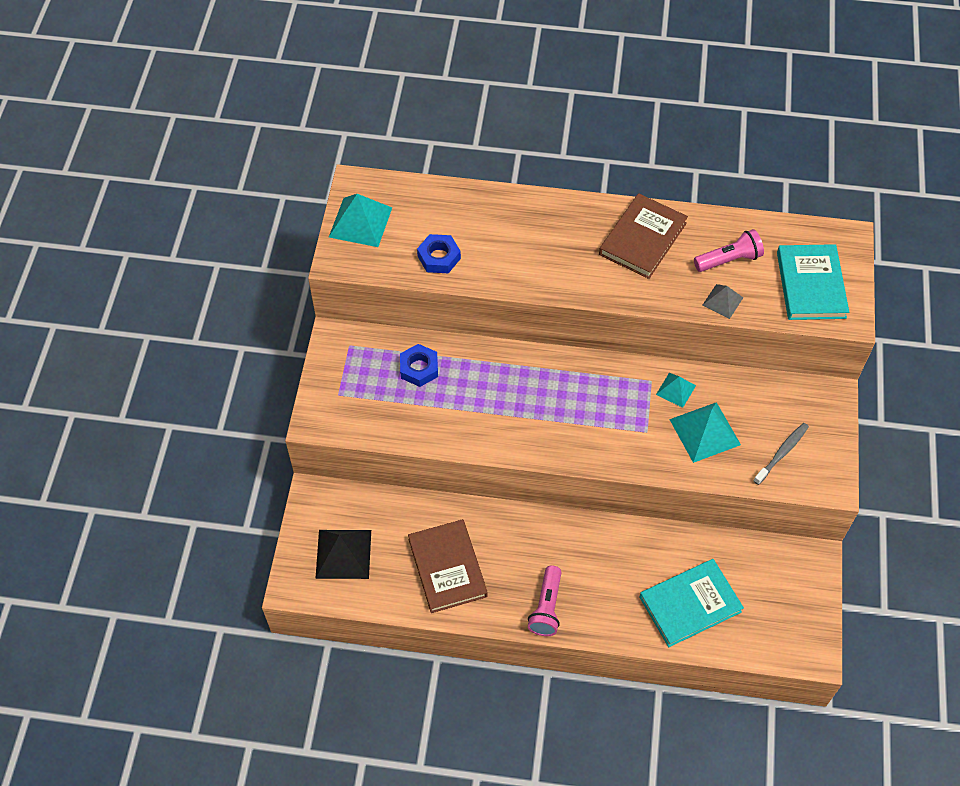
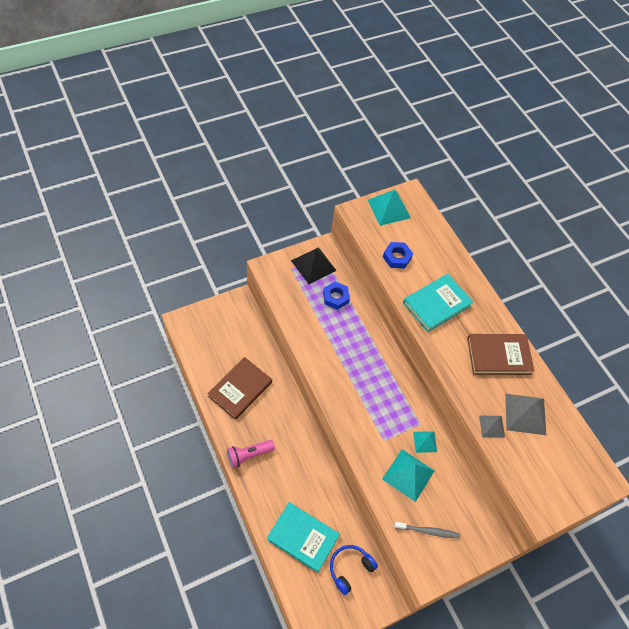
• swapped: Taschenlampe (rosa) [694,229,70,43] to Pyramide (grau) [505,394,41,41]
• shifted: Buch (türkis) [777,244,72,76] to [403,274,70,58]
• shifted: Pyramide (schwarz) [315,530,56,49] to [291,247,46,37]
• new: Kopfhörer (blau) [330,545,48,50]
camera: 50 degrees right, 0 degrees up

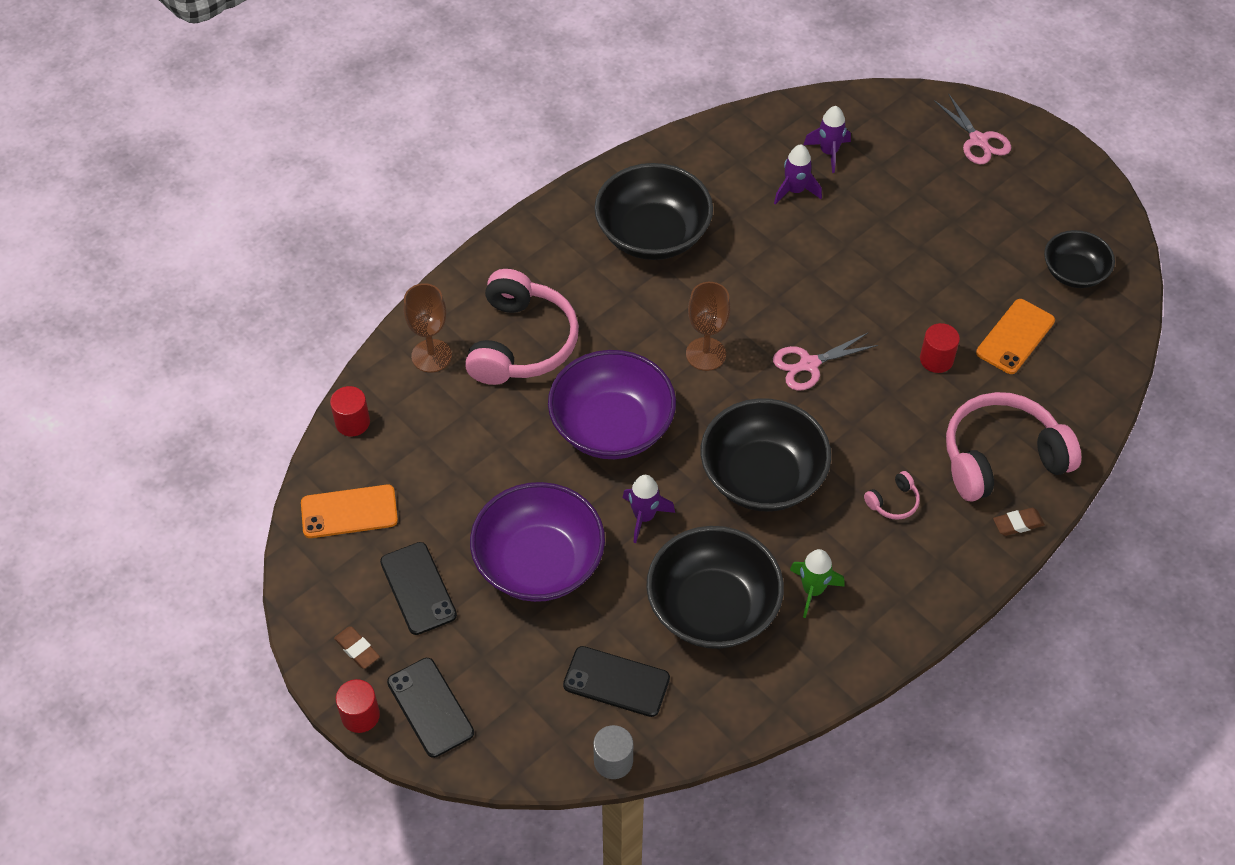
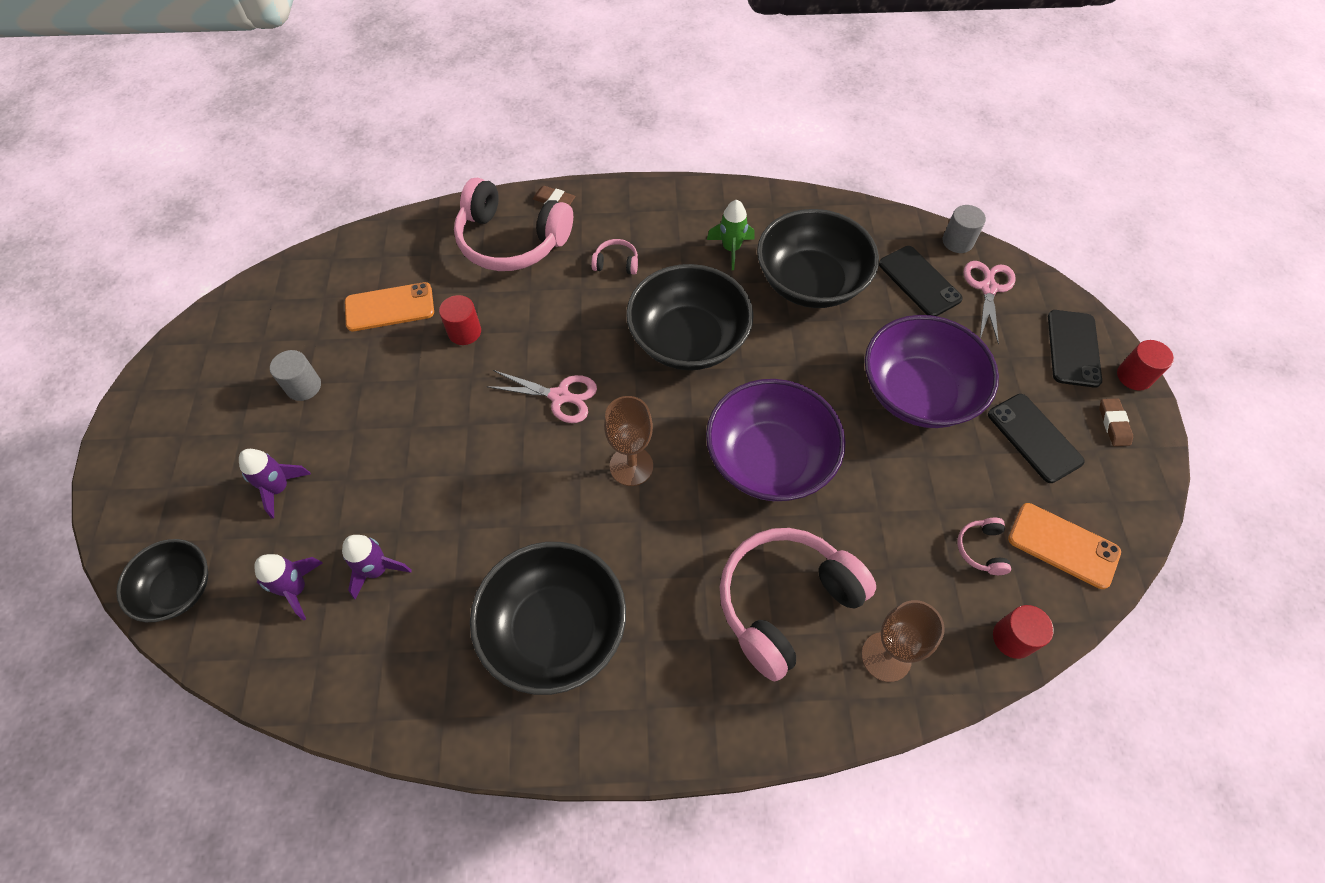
• shifted: Schere (rosa) [934,93,77,71] to [964,261,52,83]
• shifted: Schüssel (schwarz) [1044,230,71,58] to [116,539,92,83]
• shifted: Rakete (lila) [623,475,52,68] to [239,449,72,70]
• rotated: Handy (schwarz) [380,542,77,93] = [988,394,97,89] 45 degrees counterclockwise
• new: Vollzylinder (grau) [270,350,51,51]
• new: Kopfhörer (rosa) [957,518,54,57]
camera: 140 degrees left, 5 degrees up

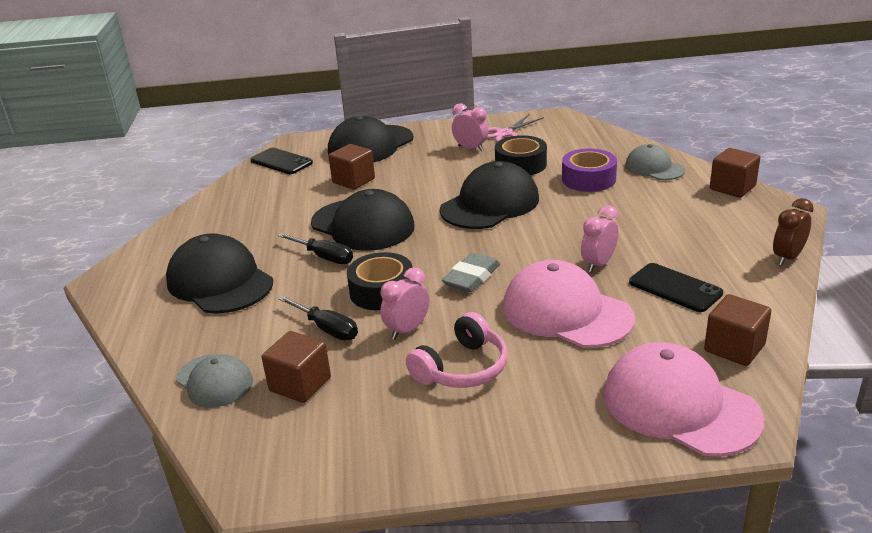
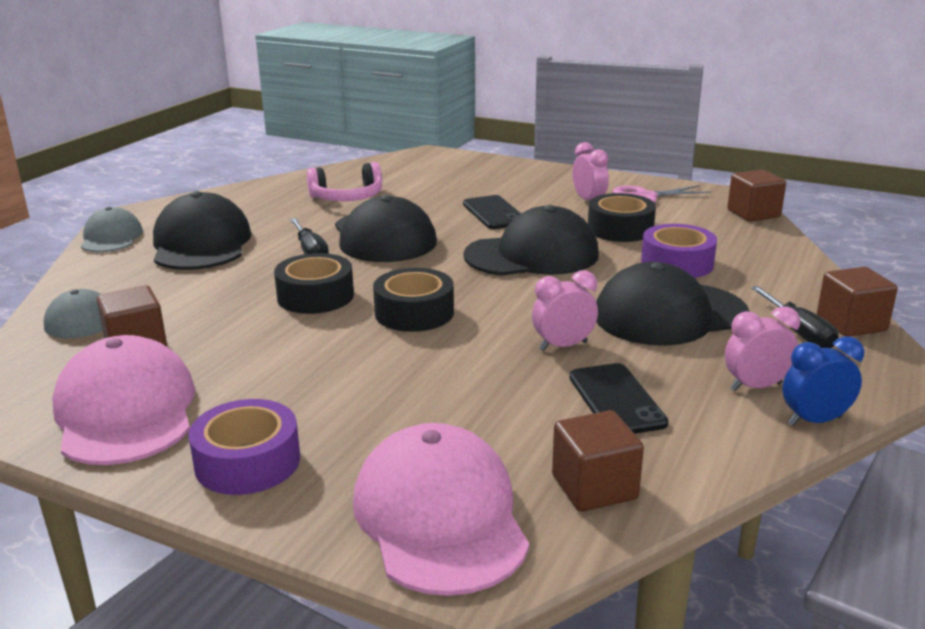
• shifted: Kappe (schwarz) [328,116,86,47] to [596,262,154,84]
• shifted: Kubus (braun) [328,144,47,46] to [727,170,59,52]
• shifted: Kappe (grau) [625,144,60,36] to [81,207,62,45]
• shifted: Handy (schwarz) [250,148,63,26] to [463,195,58,34]
• repainted: Wecker (braun) [773,198,41,67] to Wecker (blau) [782,336,82,90]
• swapped: Radiergummi (grau) [442,252,58,40] to Klebeband (schwarz) [373,268,81,64]
• shifted: Kappe (rosa) [503,260,132,88] to [52,335,143,130]
• shifted: Wecker (rosa) [380,267,49,73] to [725,306,75,85]
• shifted: Schraubenzieher (schwarz) [278,296,80,44] to [751,286,88,62]
• shifted: Kopfhörer (rosa) [406,312,101,76] to [307,162,75,39]
• new: Klebeband (lila) [188,399,112,96]
camera: 30 degrees right, 5 degrees down

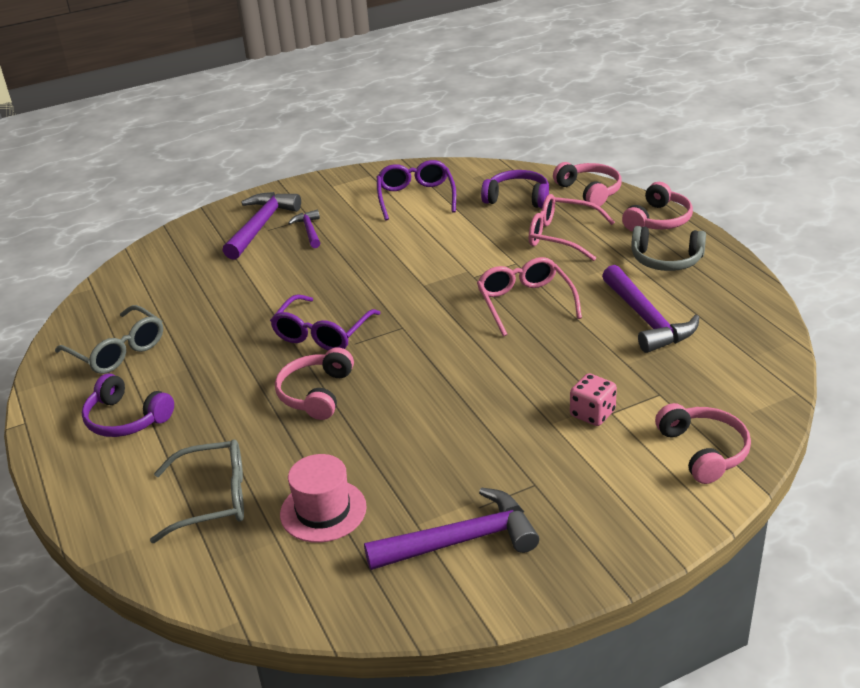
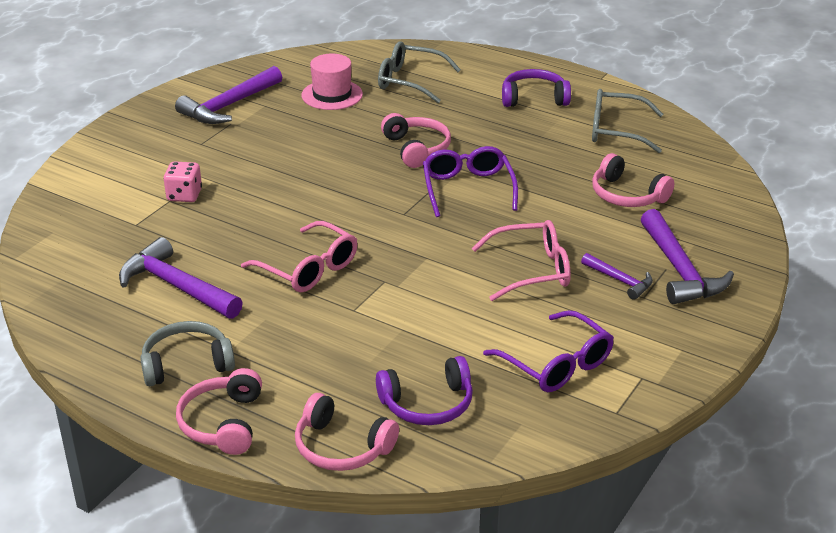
• shifted: Brille (rosa) [529,194,86,67] to [472,220,99,81]
• shifted: Kopfhörer (rosa) [655,403,96,81] to [592,153,82,54]
• rotated: Brille (grau) [150,440,94,103] = [378,41,83,62] 60 degrees clockwise
camera: 145 degrees right, 0 degrees up

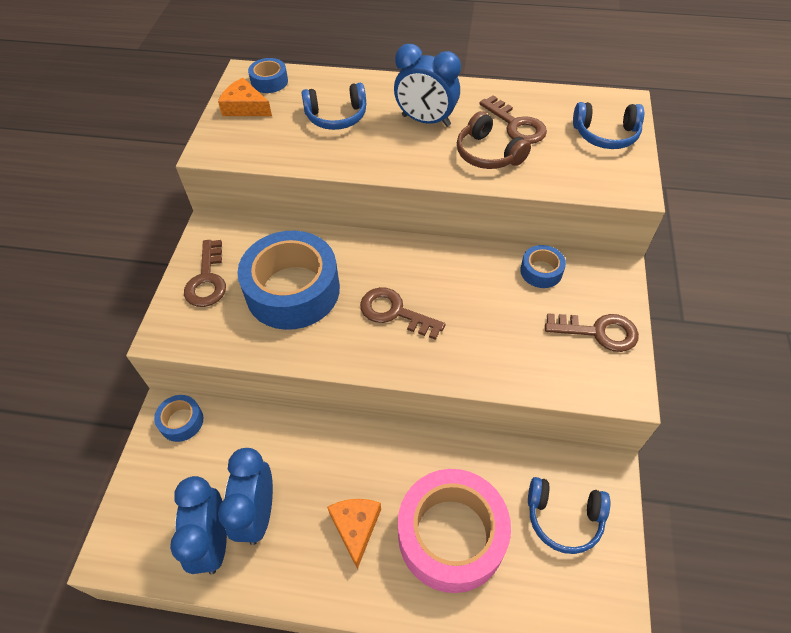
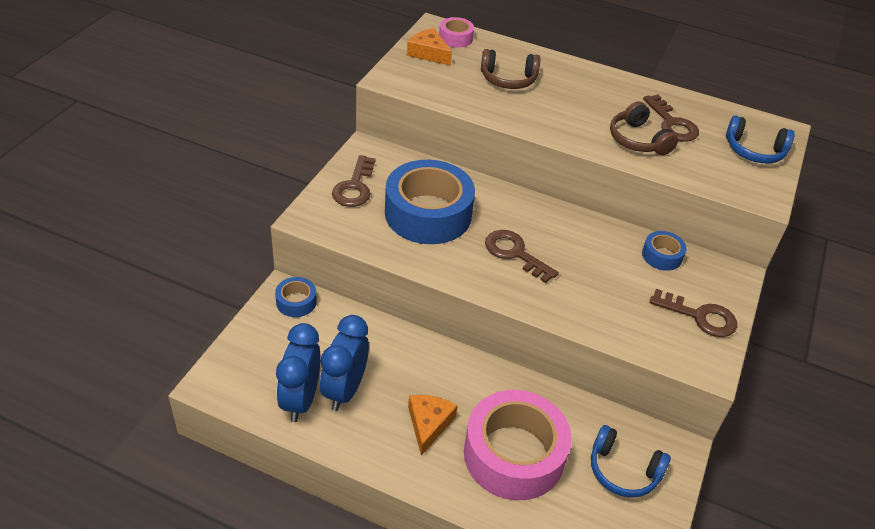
• gone: Wecker (blau) [394,44,67,83]
• repainted: Klebeband (blau) [248,58,40,35] to Klebeband (rosa) [439,17,35,30]
• repainted: Kopfhörer (blau) [302,83,64,47] to Kopfhörer (braun) [481,49,59,40]
camera: 10 degrees right, 10 degrees down

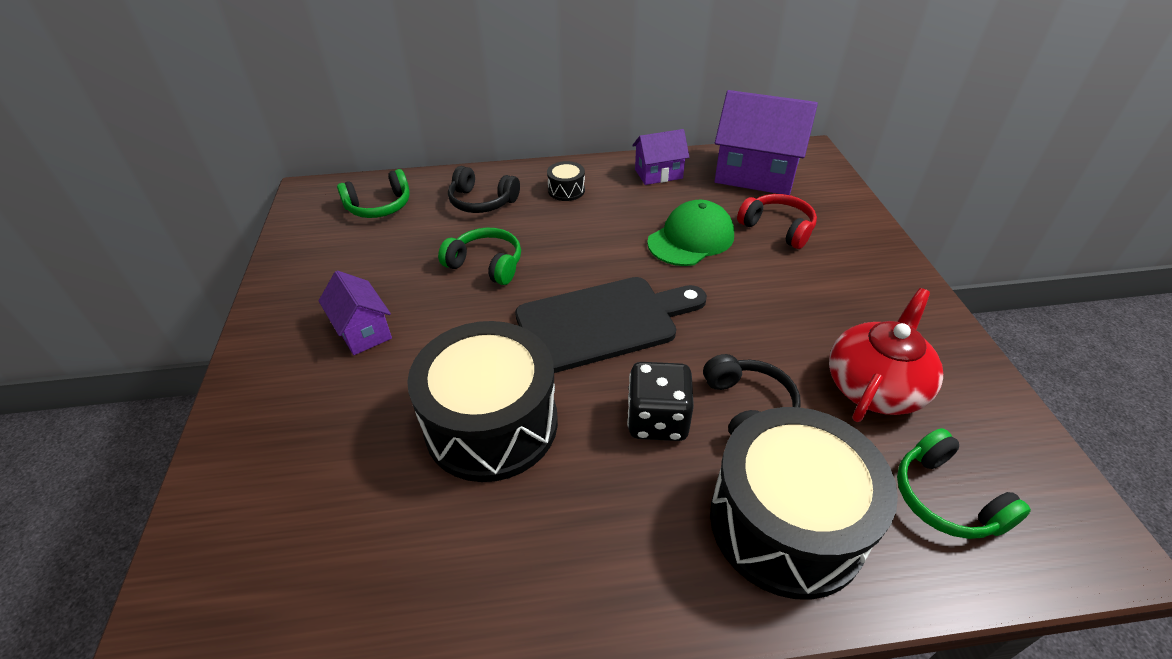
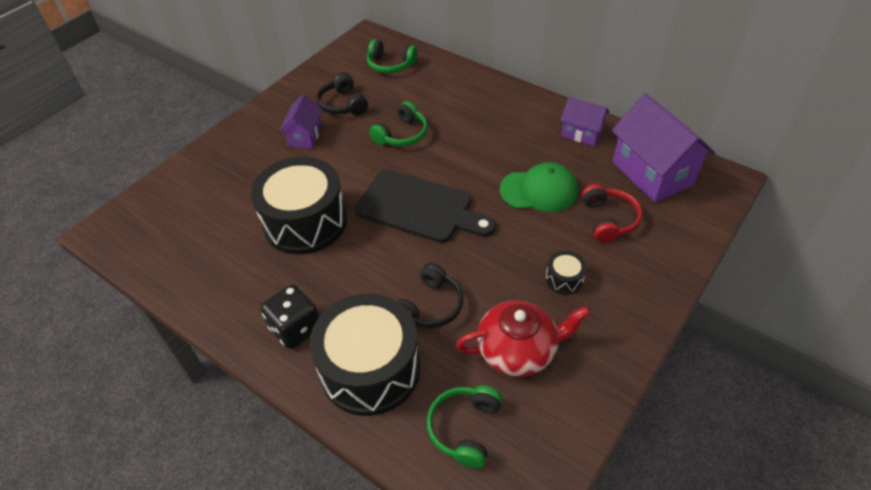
• shifted: Trommel (schwarz) [547,161,38,40] to [546,251,41,44]
• shifted: Kopfhörer (schwarz) [448,166,72,47] to [316,72,52,43]
• rotated: Kopfhörer (grün) [438,228,83,57] = [370,101,58,45] 60 degrees clockwise
• shifted: Spielwürfel (schwarz) [627,362,67,79] to [261,284,58,65]
camera: 45 degrees right, 5 degrees up

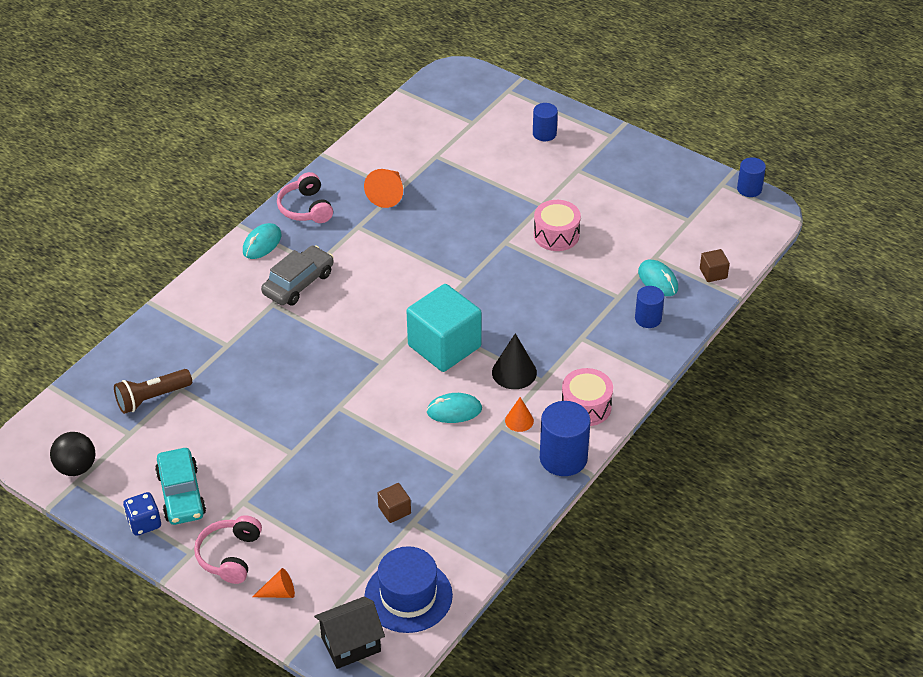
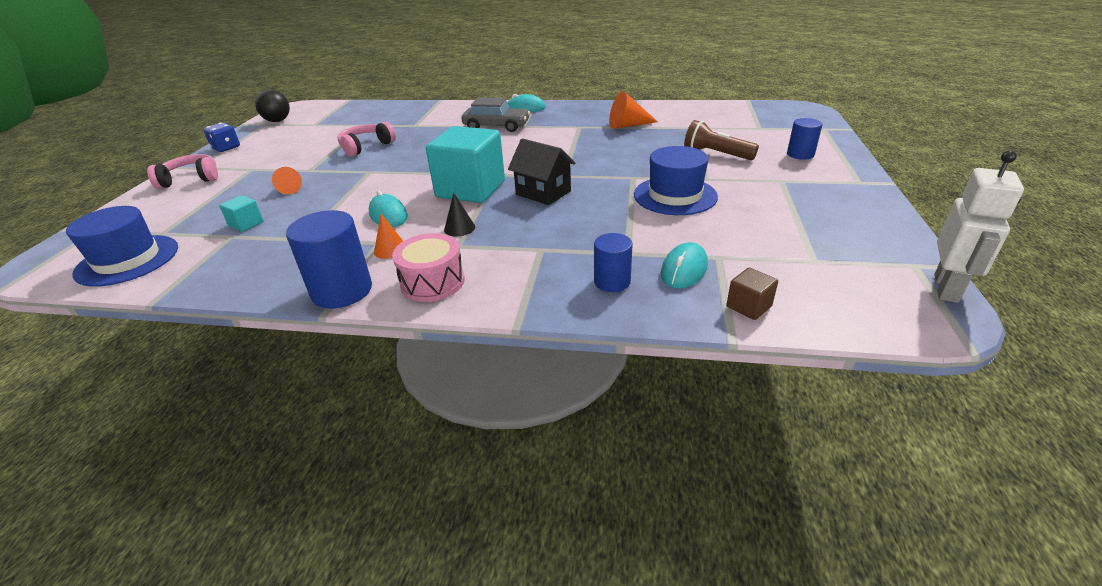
• swapped: Vollzylinder (blau) [737,157,29,40] to Roboter (weiß) [934,150,90,153]
• shifted: Kopfhörer (rosa) [277,172,56,51] to [337,122,59,35]
• swapped: Trommel (rosa) [534,200,47,51] to Hut (blau) [634,146,84,69]
• scaled: Kegel (schwarz) [492,333,45,56] = [444,193,31,44] x0.62
• shifted: Taschenlampe (braun) [114,369,78,45] to [684,120,75,40]
• gone: Auto (türkis) [155,448,51,77]
• repainted: Kubus (braun) [378,483,33,40] to Kubus (türkis) [219,195,44,37]
• shifted: Kegel (orange) [252,568,43,30] to [272,167,30,28]
• shifted: Haus (schwarz) [314,597,71,72] to [508,138,68,67]
camera: 65 degrees right, 10 degrees down

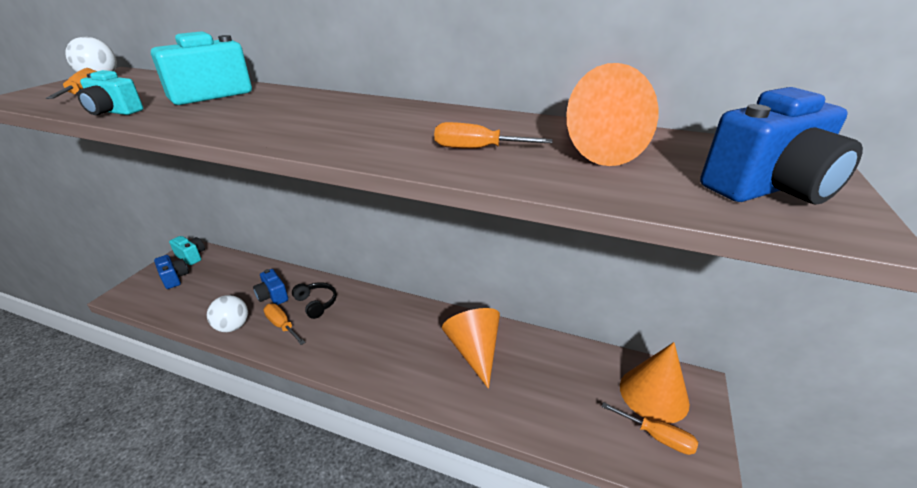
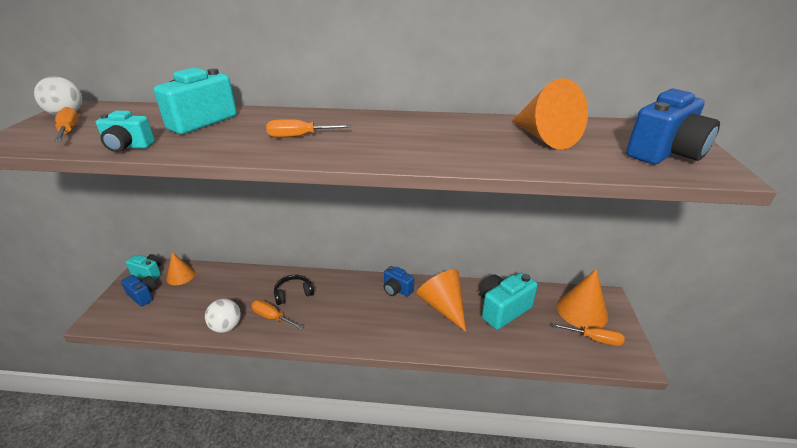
• shifted: Schraubenzieher (orange) [434,122,118,27] to [266,119,85,19]
• shifted: Kamera (blau) [253,269,35,36] to [384,266,30,31]
• rotated: Kopfhörer (schwarz) [292,282,45,37] = [274,275,40,30] 60 degrees counterclockwise
• new: Kegel (orange) [166,252,29,33]
• new: Kamera (türkis) [479,273,59,57]
camera: 15 degrees left, 0 degrees up

